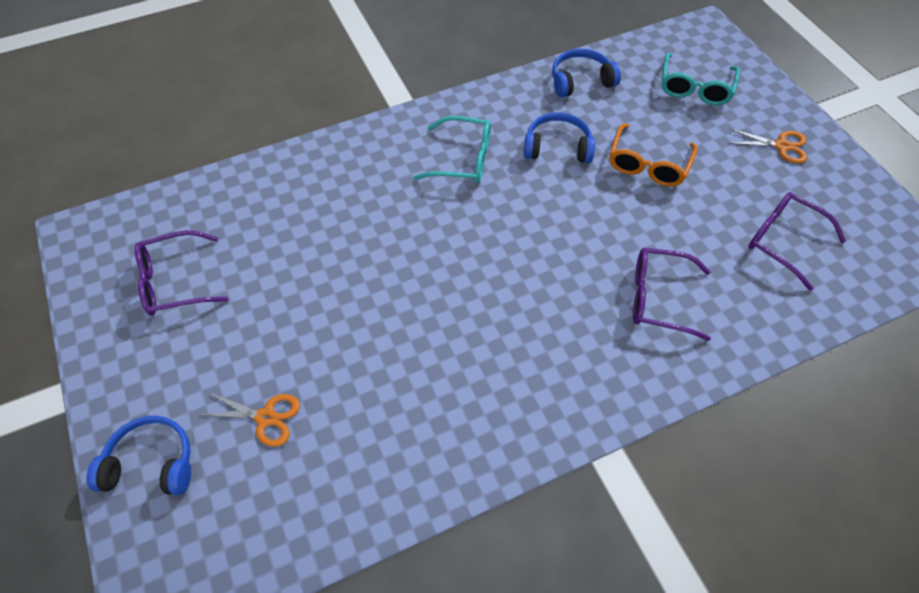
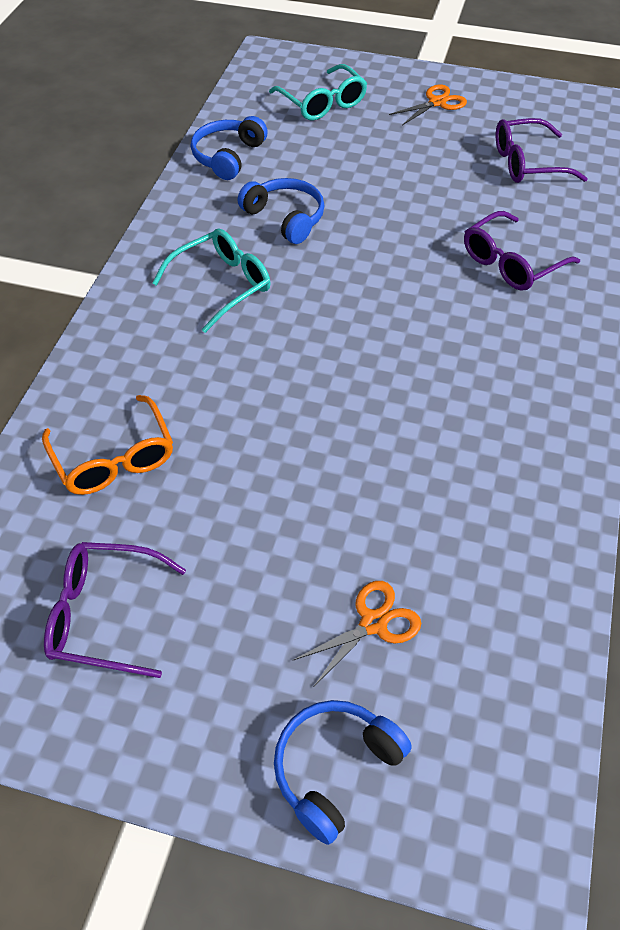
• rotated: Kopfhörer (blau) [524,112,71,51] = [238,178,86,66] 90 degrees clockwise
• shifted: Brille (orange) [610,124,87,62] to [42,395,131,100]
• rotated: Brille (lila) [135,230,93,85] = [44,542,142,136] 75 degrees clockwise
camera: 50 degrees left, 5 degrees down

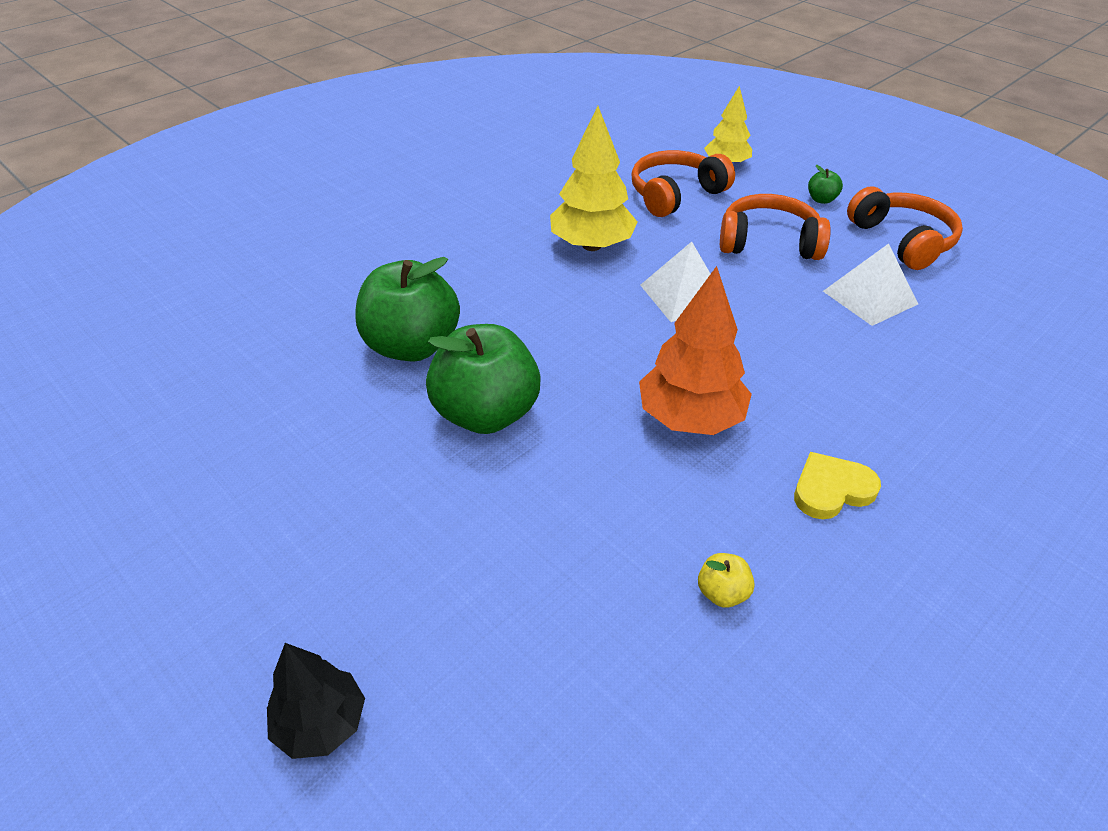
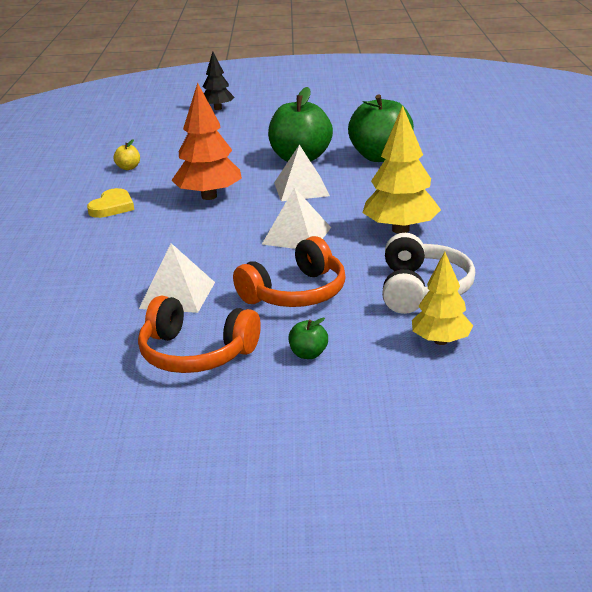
• repainted: Kopfhörer (orange) [631,150,104,67] to Kopfhörer (weiß) [382,233,93,81]
• new: Pyramide (weiß) [274,145,56,56]
camera: 135 degrees right, 15 degrees down

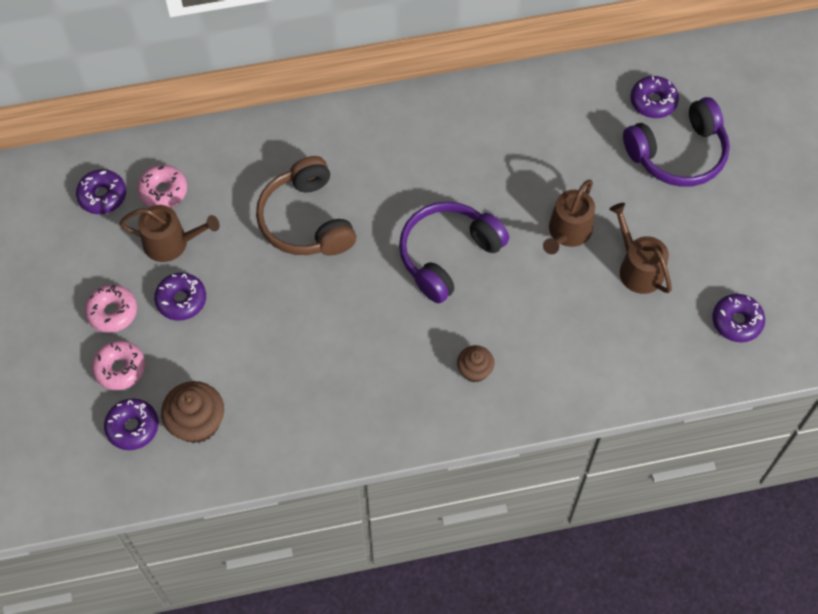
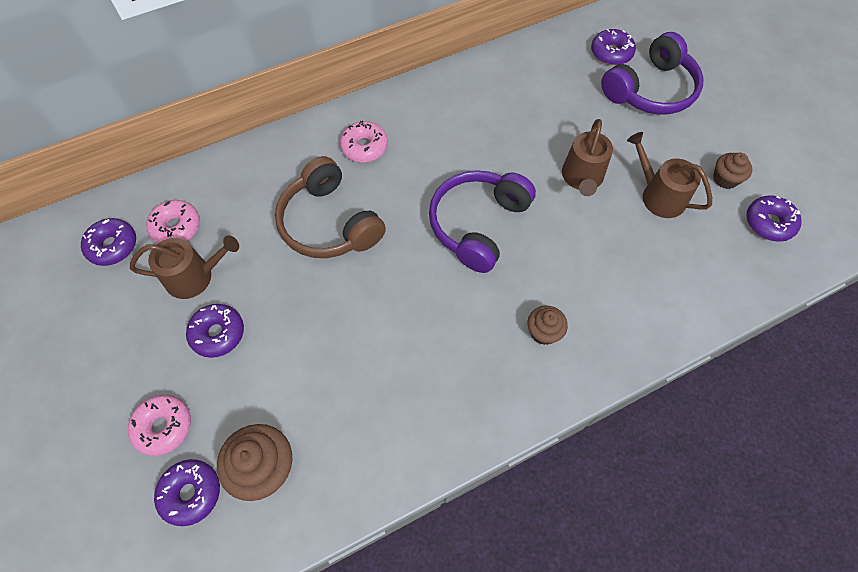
• shifted: Donut (rosa) [85,284,52,49] to [340,121,48,42]
• new: Muffin (braun) [713,153,39,36]
camera: 15 degrees left, 0 degrees up

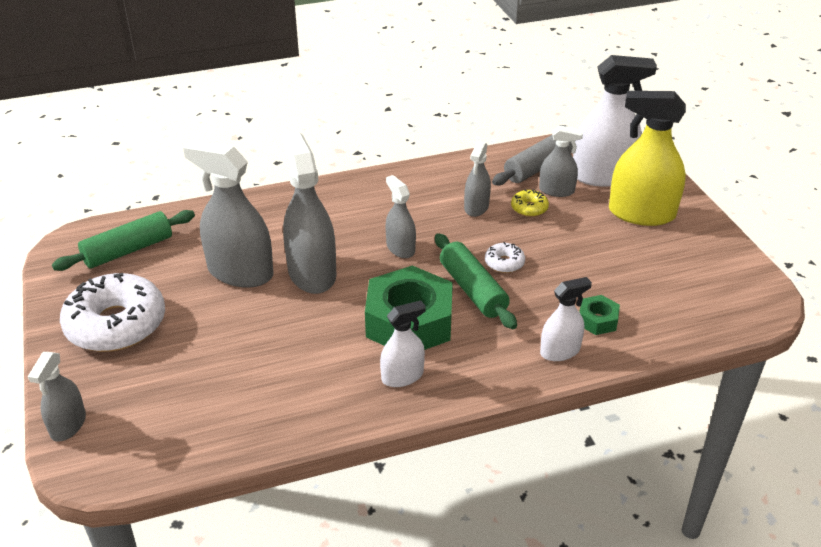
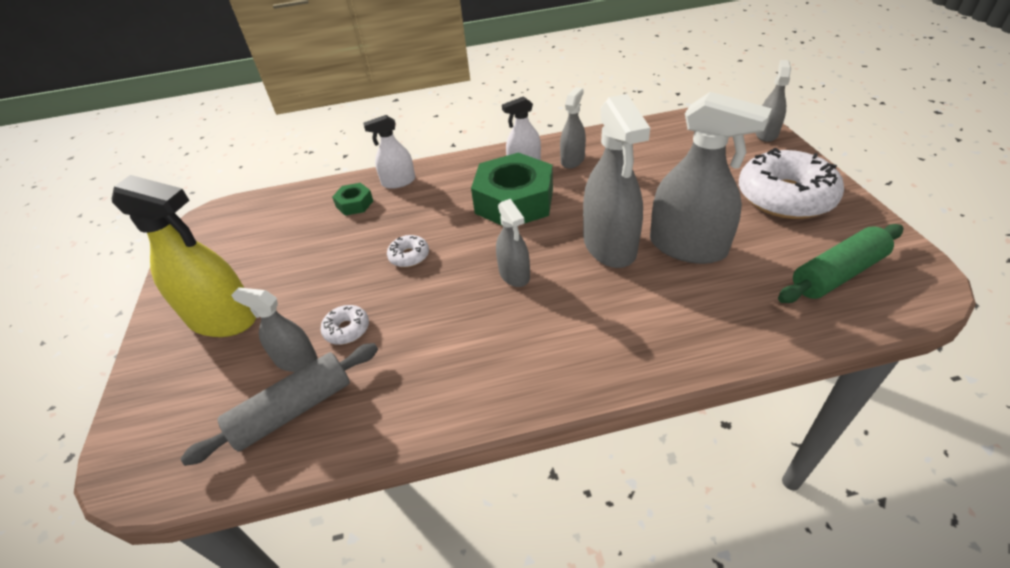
• gone: Sprühflasche (weiß) [573,55,84,132]
• shifted: Sprühflasche (grau) [464,141,27,76] to [560,87,26,82]
• repainted: Donut (gelb) [511,189,38,28] to Donut (weiß) [321,305,48,40]
• gone: Nudelholz (grün) [435,233,82,96]
camera: 170 degrees left, 5 degrees up

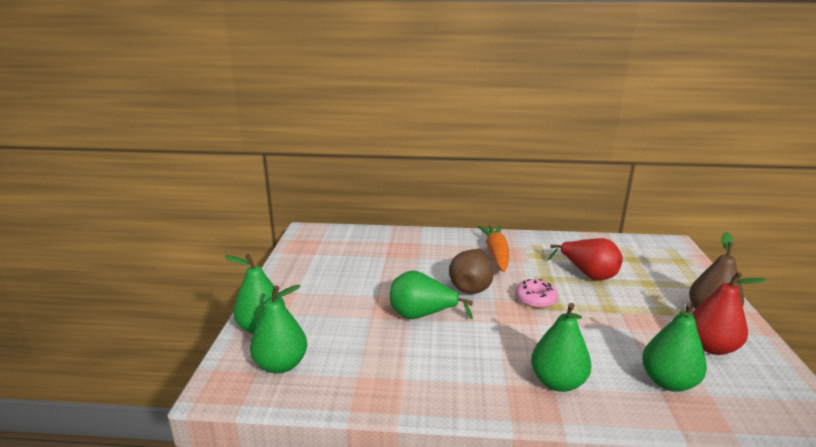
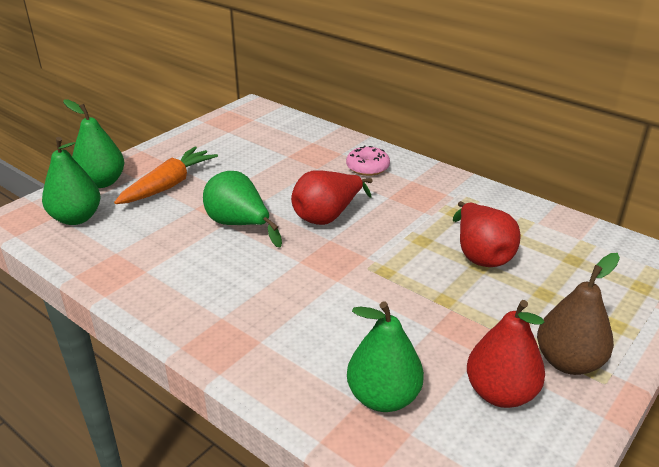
• shifted: Karotte (orange) [478,225,31,47] to [114,146,104,58]
• repainted: Birne (braun) [449,249,45,45] to Birne (rot) [291,170,81,55]
• shifted: Donut (rosa) [516,279,42,29] to [346,145,44,31]
• gone: Birne (grün) [531,303,61,89]
camera: 35 degrees right, 10 degrees up

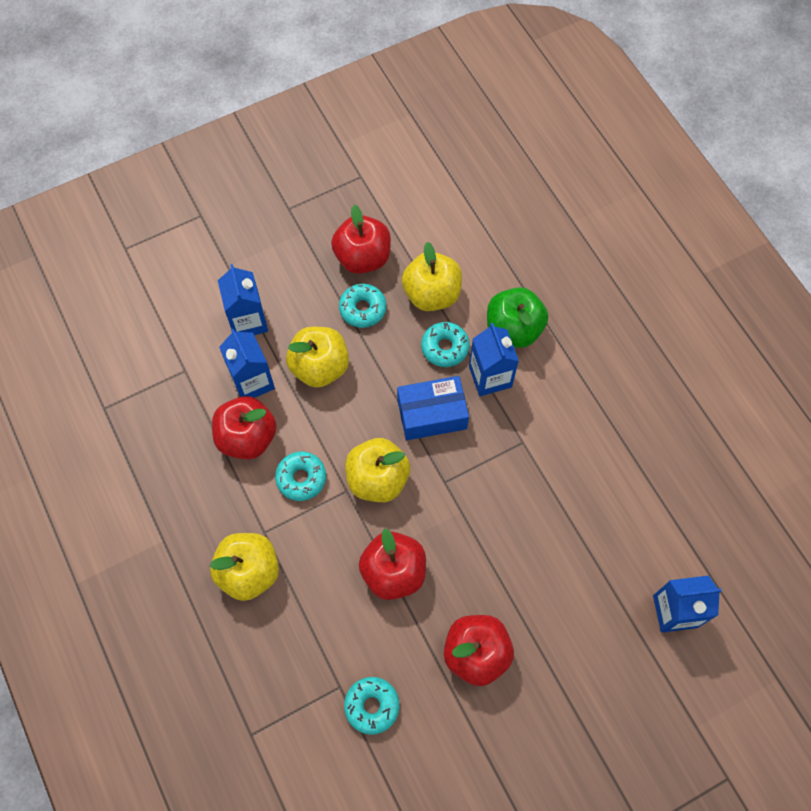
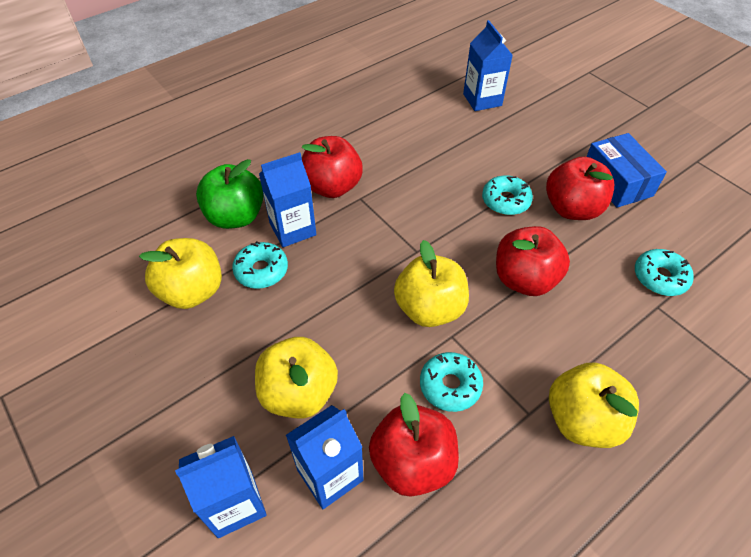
• shifted: Apfel (rot) [331,205,60,69] to [302,136,61,62]
• shifted: Donut (türkis) [339,284,47,44] to [482,175,51,40]
• shifted: Schachtel (blau) [397,376,72,64] to [586,133,81,75]
camera: 100 degrees left, 15 degrees down

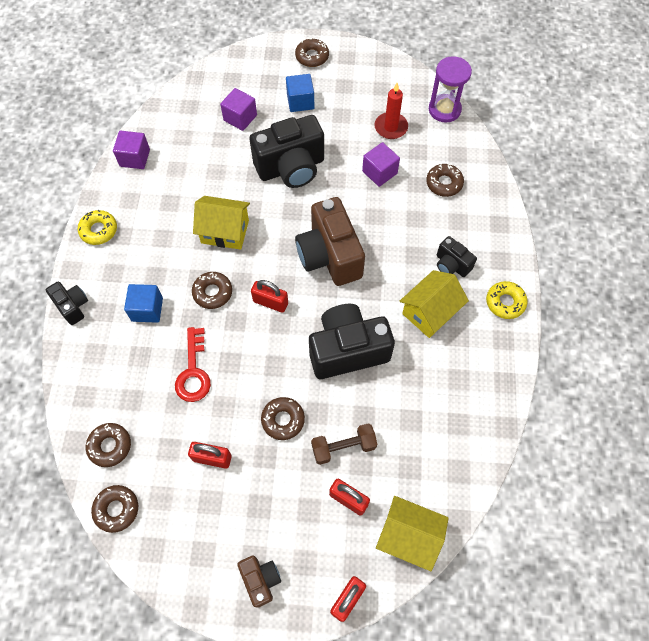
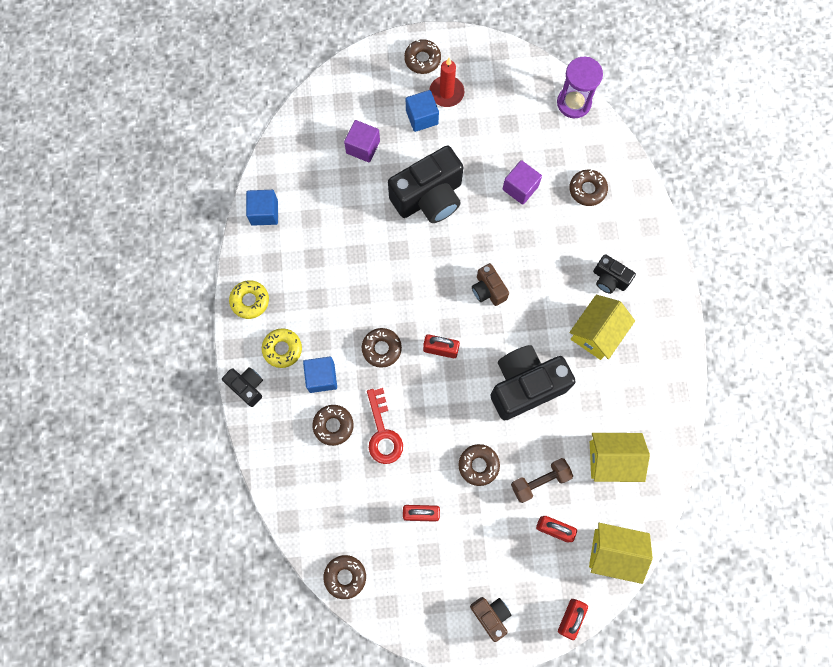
• shifted: Kerze (rot) [374,83,34,56] to [429,58,35,49]
• repainted: Kubus (lila) [113,131,37,38] to Kubus (blau) [246,190,32,36]
• shifted: Haus (gelb) [193,196,57,54] to [590,433,60,49]
• scaled: Kamera (braun) [295,197,70,89] = [472,263,37,43] x0.51
• shifted: Donut (gelb) [486,281,42,38] to [262,328,40,40]
• shifted: Donut (braun) [86,423,45,44] to [312,405,42,41]
camera: 10 degrees left, 10 degrees up

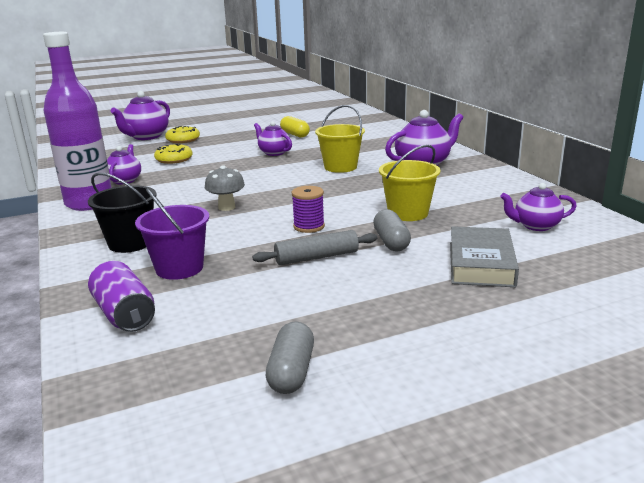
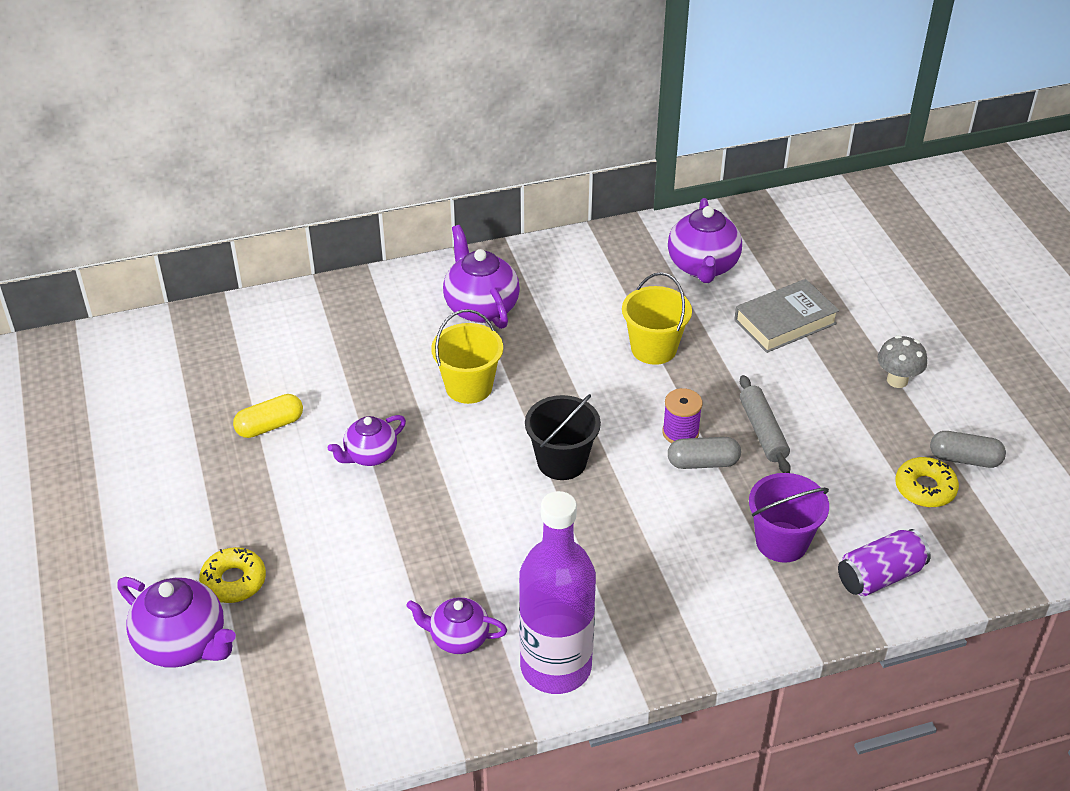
• shifted: Donut (gelb) [154,144,39,20] to [895,457,64,50]
• shifted: Pilz (grau) [205,165,40,46] to [877,335,50,53]
• shifted: Eimer (schwarz) [88,172,69,81] to [525,394,76,86]
• scaled: Teekanne (lila) [500,183,77,48] = [668,198,74,85] x1.57
• shifted: Kapsel (grau) [373,209,38,42] to [668,437,73,32]
• rotated: Buch (grau) [450,226,69,61] = [734,279,105,74] 45 degrees counterclockwise
camera: 85 degrees left, 20 degrees up

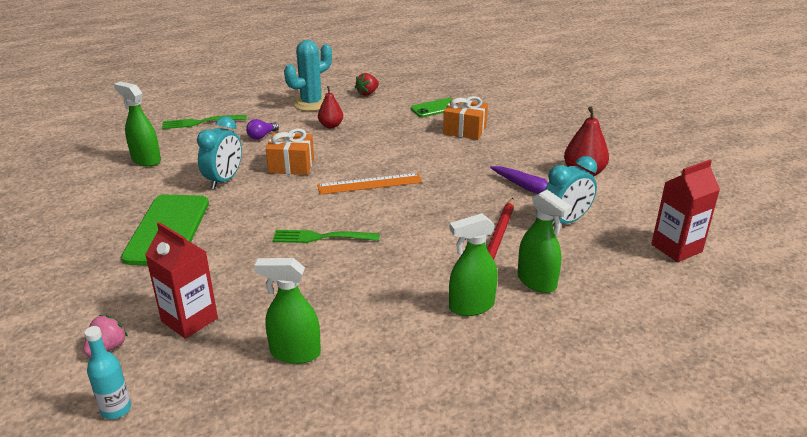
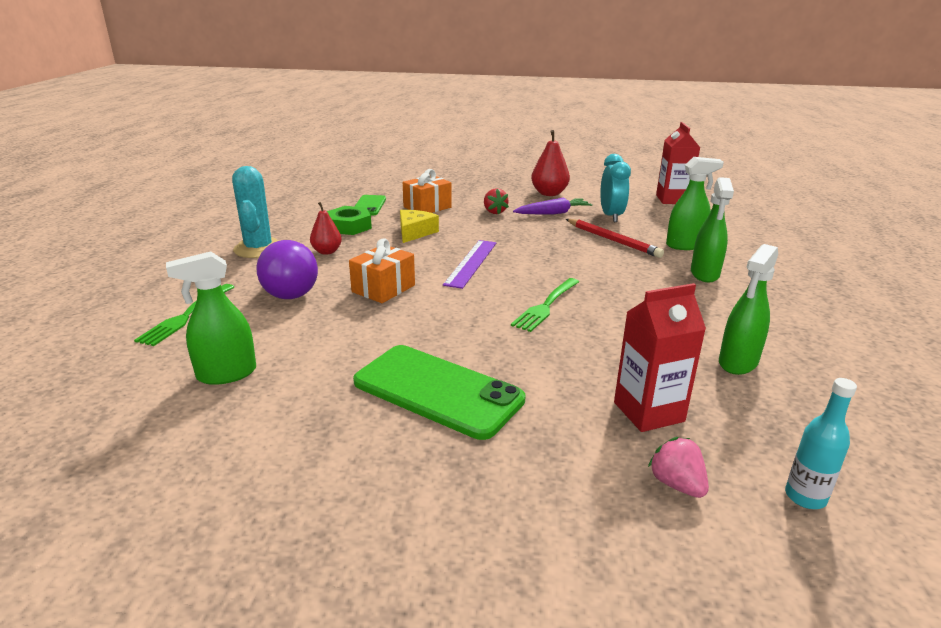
• shifted: Erdbeere (rot) [355,73,24,23] to [484,188,25,26]
• gone: Wecker (türkis) [197,116,45,73]
• scaled: Glühbirne (lila) [246,119,33,21] = [256,240,62,59] x2.10
• repainted: Lineal (orange) [317,173,105,22] to Lineal (lila) [443,240,53,49]
• new: Sechskantmutter (grün) [327,206,45,29]
• new: Käse (gelb) [400,210,39,33]
camera: 60 degrees left, 5 degrees down

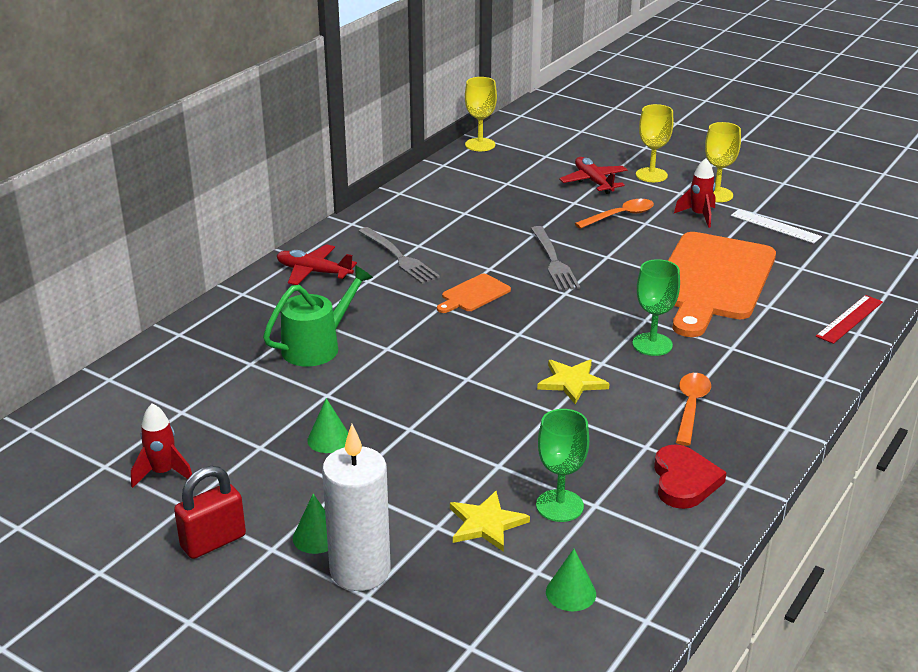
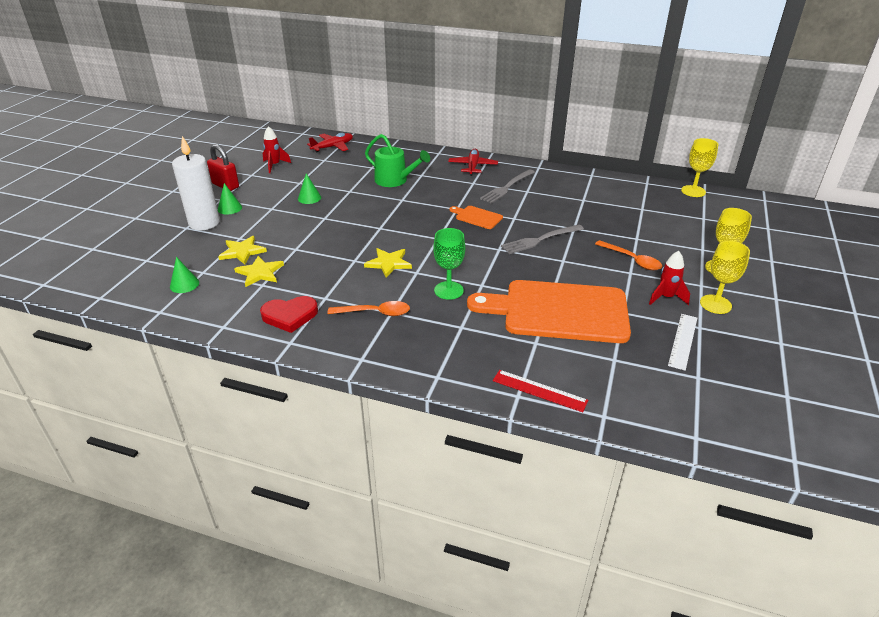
• shifted: Flugzeug (rot) [559,157,68,37] to [307,133,46,19]
• swapped: Kelch (grün) [536,409,53,113] to Stern (gelb) [234,256,50,31]
camera: 75 degrees right, 5 degrees up

